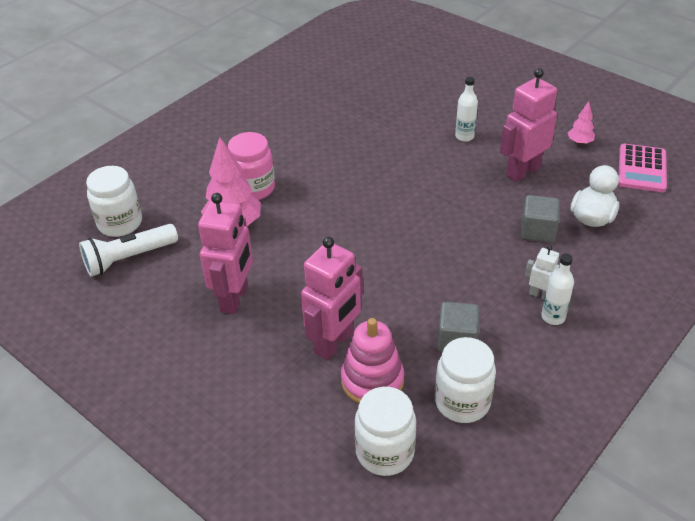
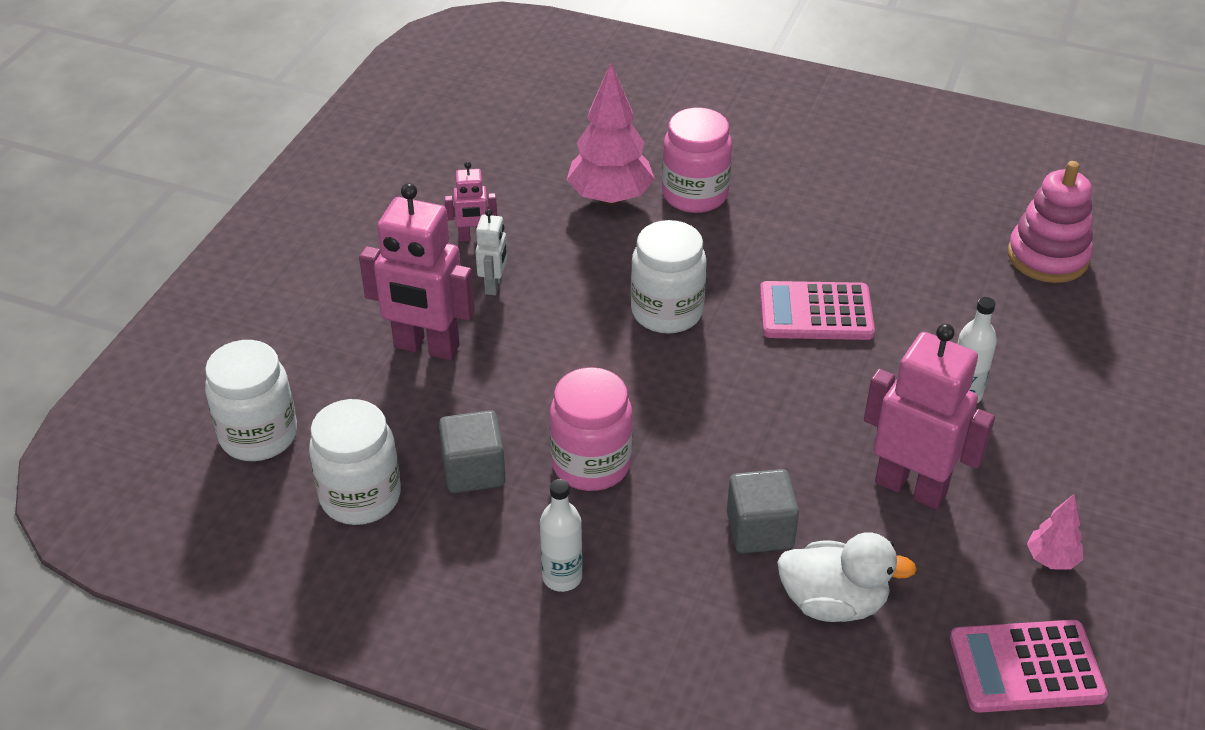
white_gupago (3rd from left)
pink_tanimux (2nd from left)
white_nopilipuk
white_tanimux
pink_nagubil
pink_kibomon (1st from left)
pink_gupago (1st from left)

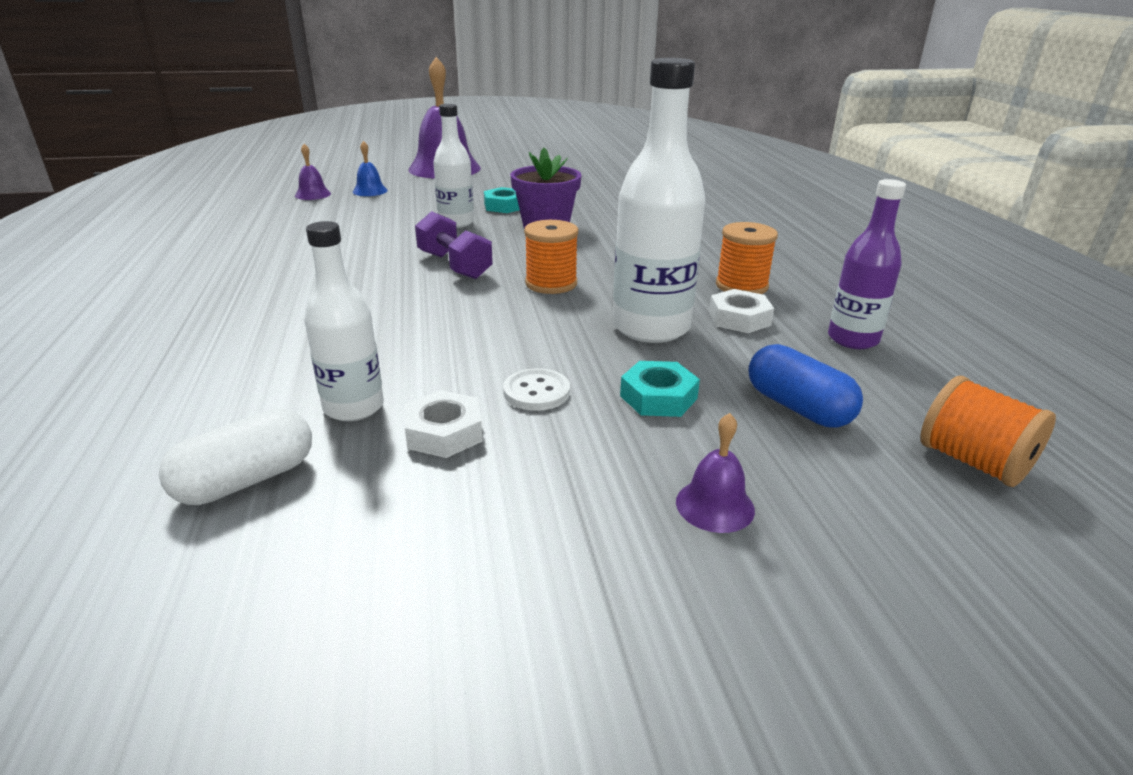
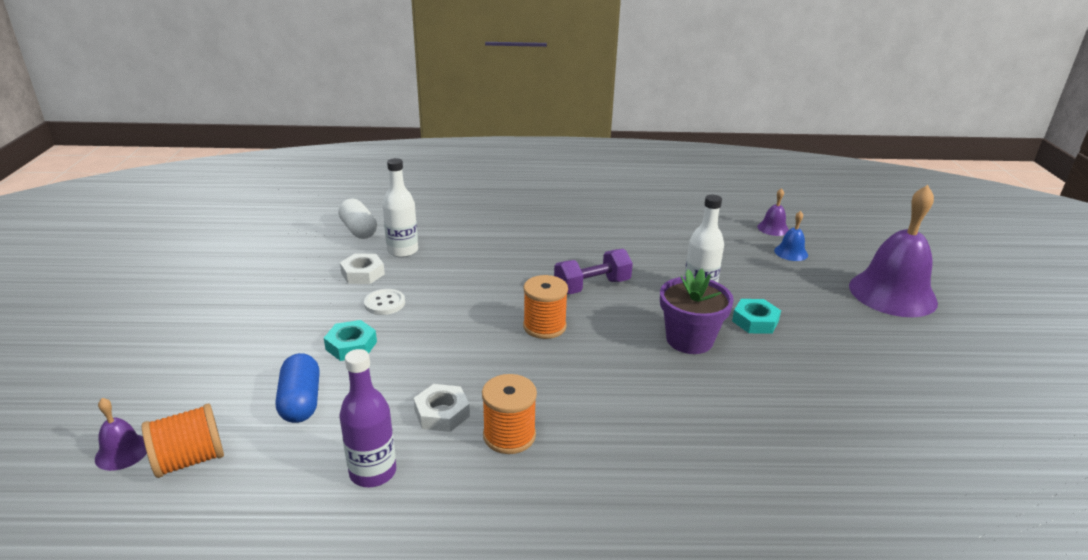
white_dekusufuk (3rd from left in the first image)
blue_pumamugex
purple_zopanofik (1st from left)

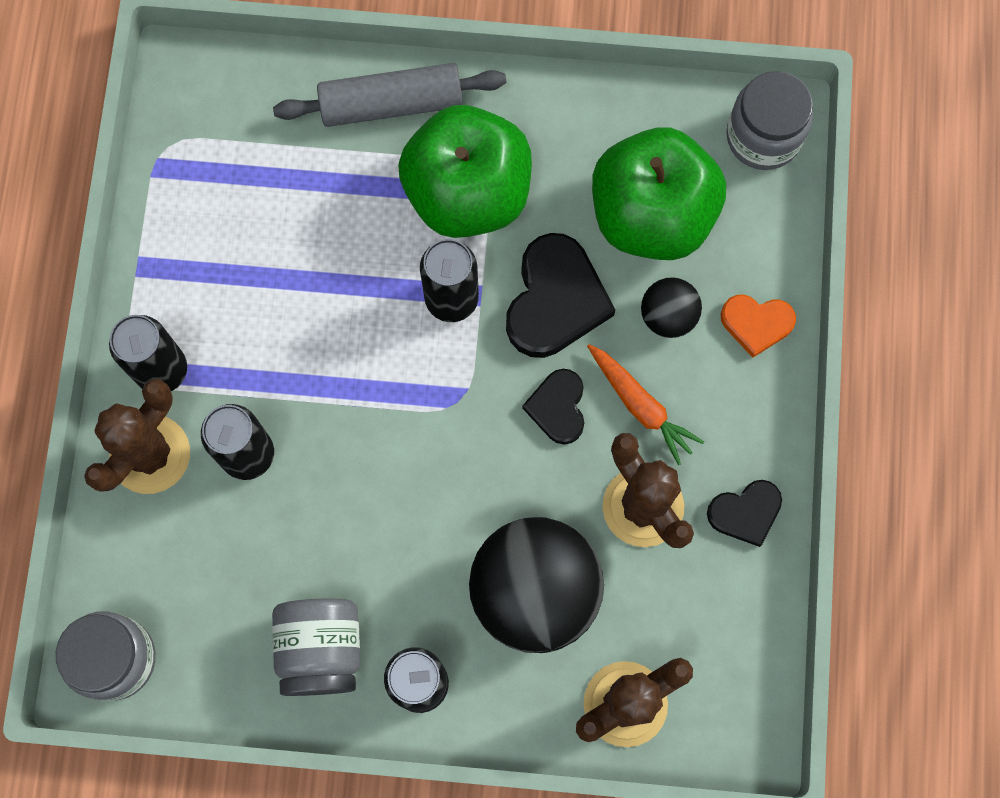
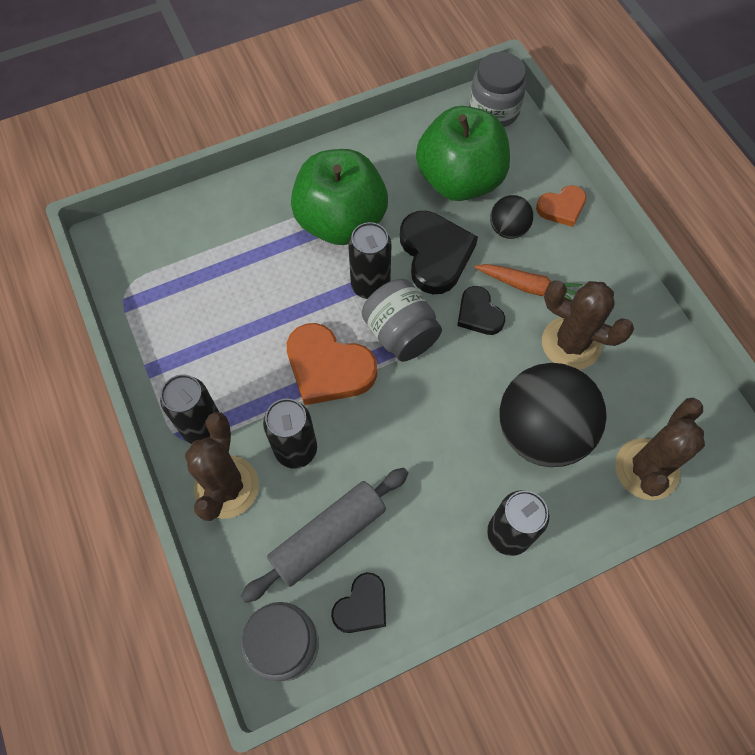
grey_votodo
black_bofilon (1st from left)
grey_gupago (2nd from left)
orange_bofilon (1st from left)

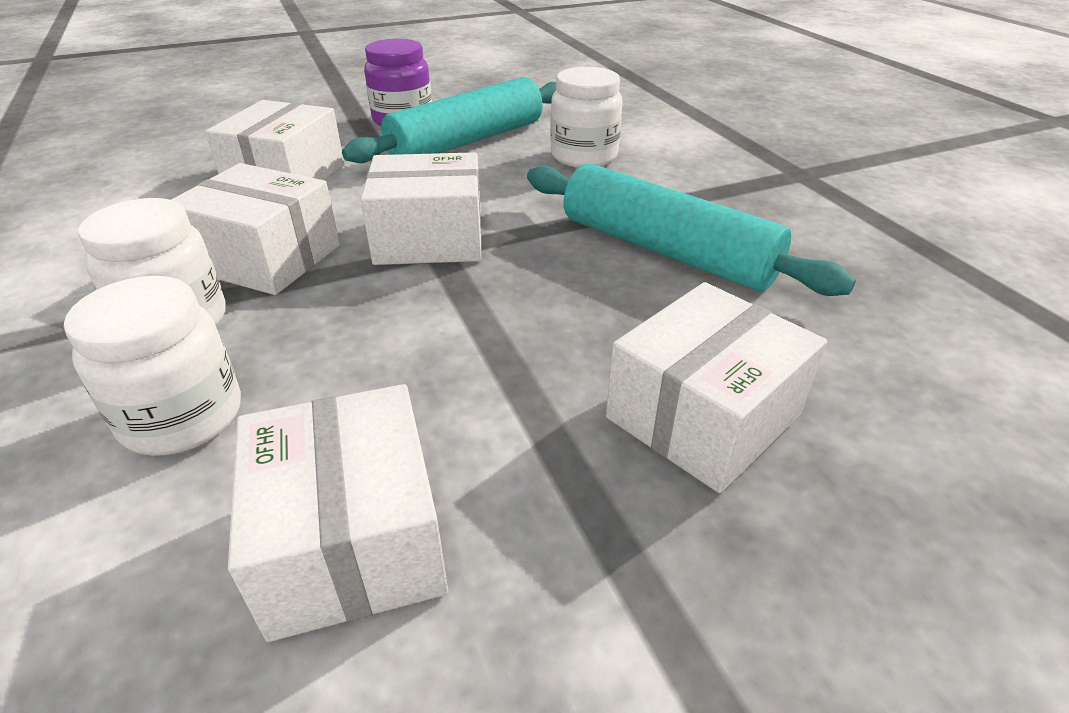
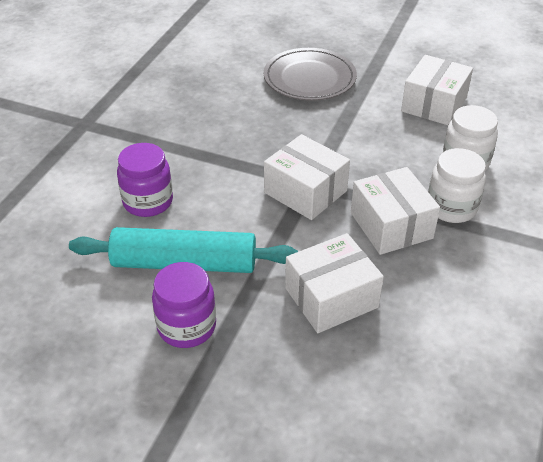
purple_gupago (1st from left)
turquoise_votodo (2nd from left in the first image)
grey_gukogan

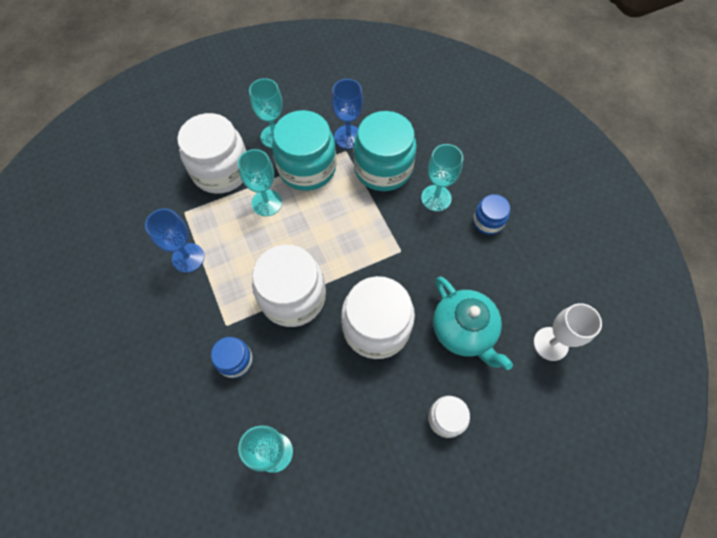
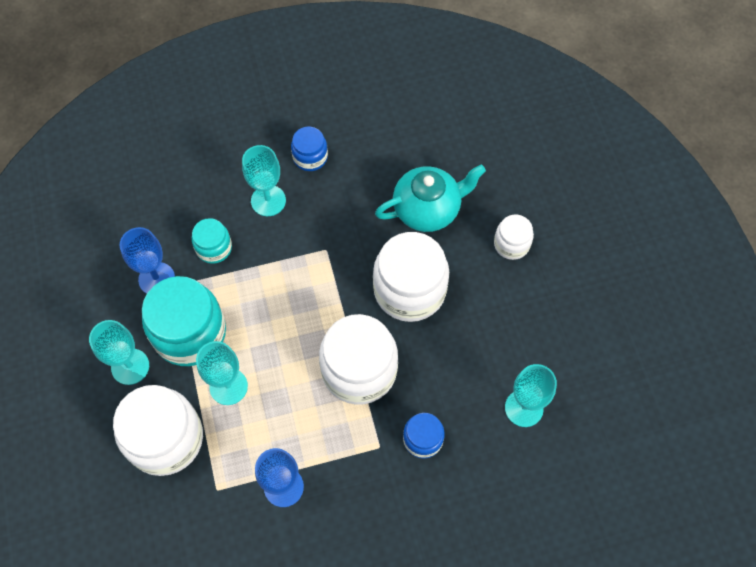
turquoise_gupago (2nd from left)
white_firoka

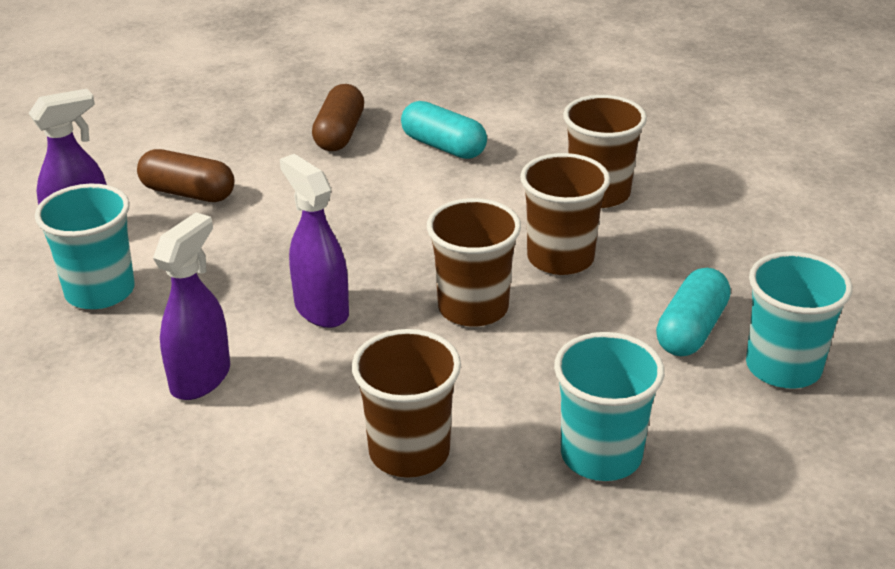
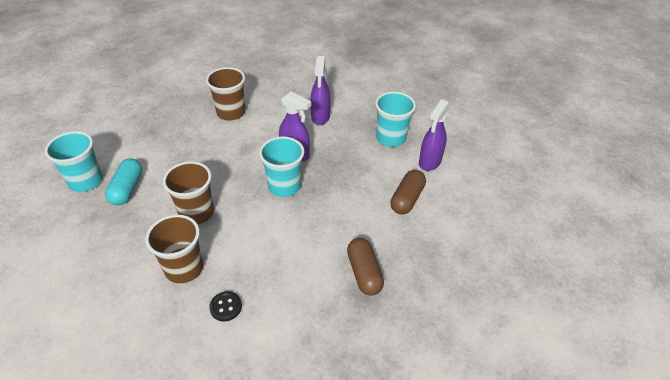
turquoise_pumamugex (1st from left in the first image)
brown_pumamugex (2nd from left)
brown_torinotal (2nd from left in the first image)
turquoise_torinotal (2nd from left)
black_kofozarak

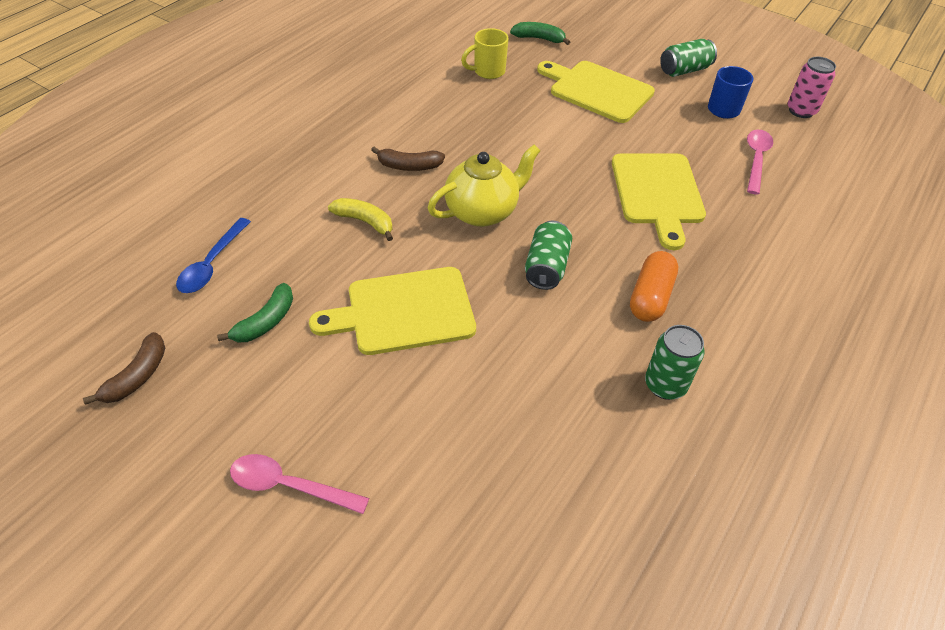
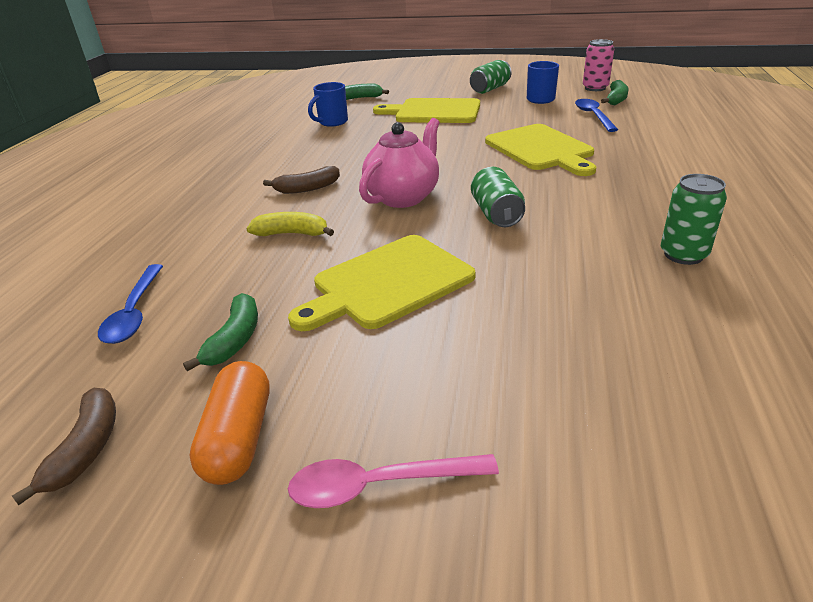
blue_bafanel (1st from left)
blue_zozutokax (2nd from left)
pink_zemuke
orange_pumamugex
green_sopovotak (3rd from left)

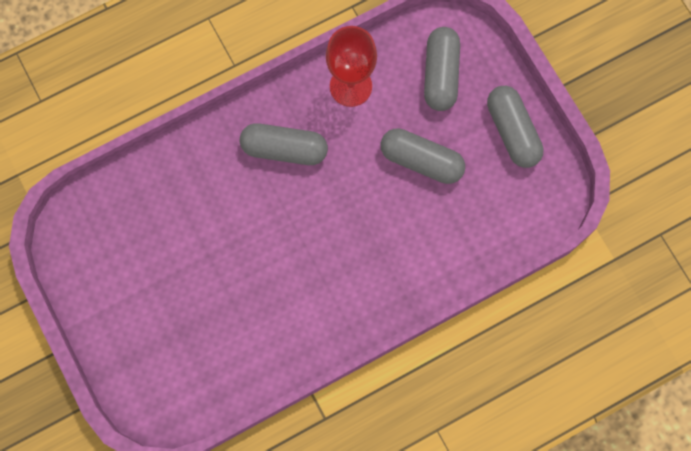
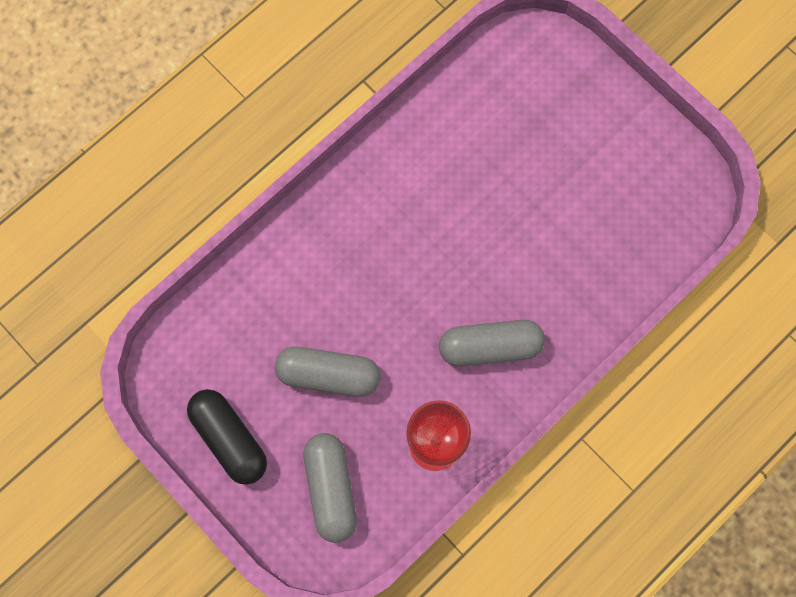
black_pumamugex

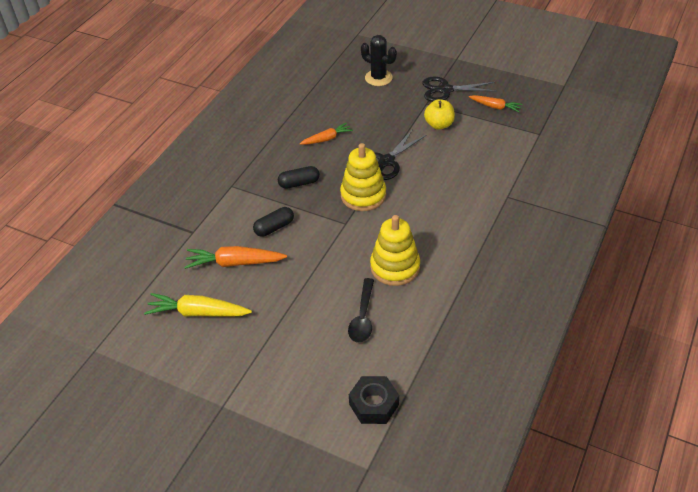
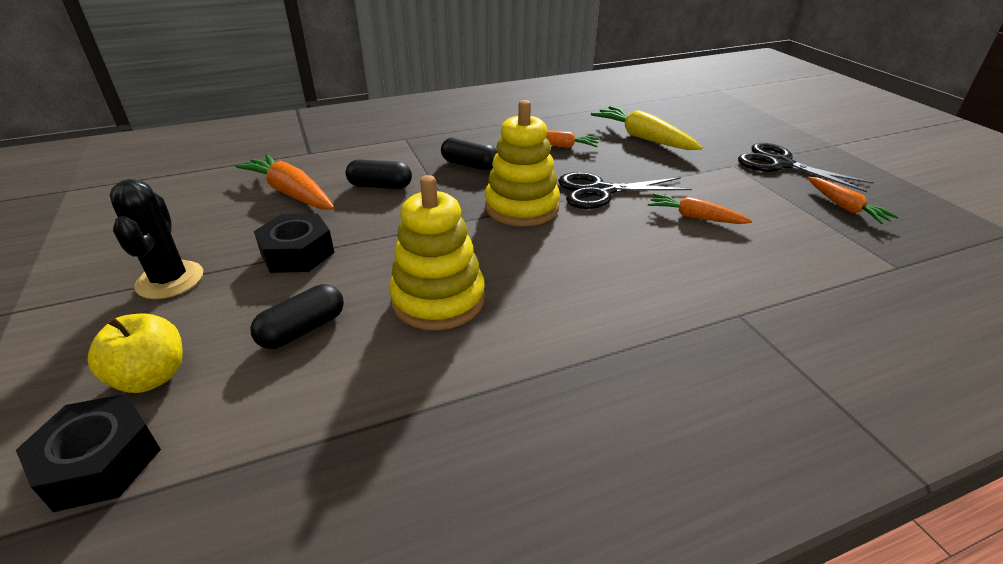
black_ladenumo
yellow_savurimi
black_pumamugex (1st from left)
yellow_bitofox
orange_bitofox (3rd from left)
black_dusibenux (2nd from left)

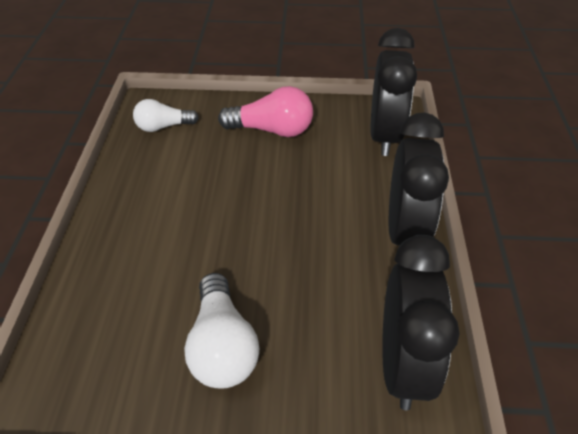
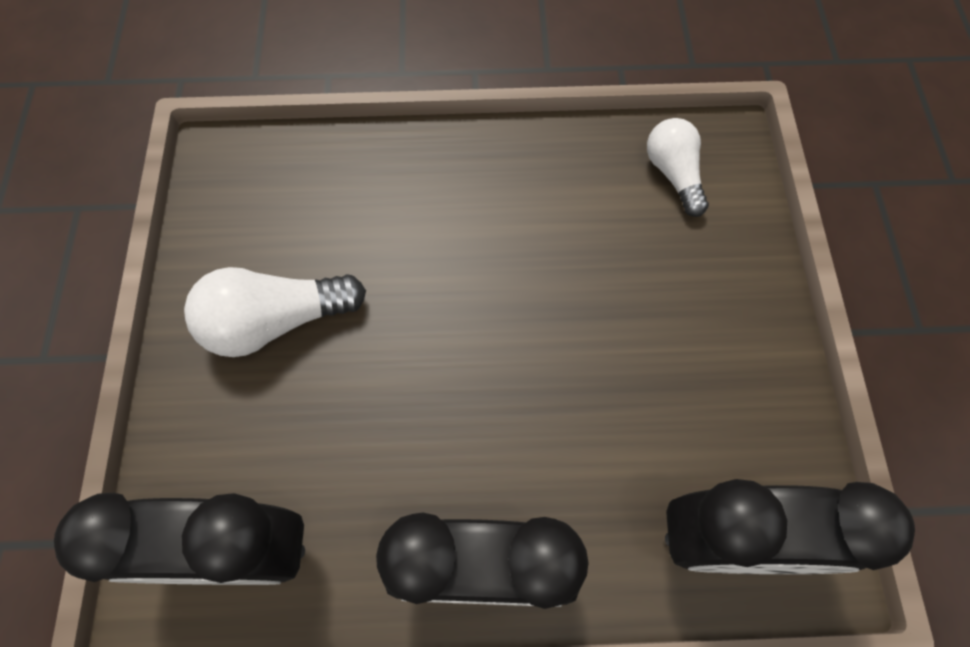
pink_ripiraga

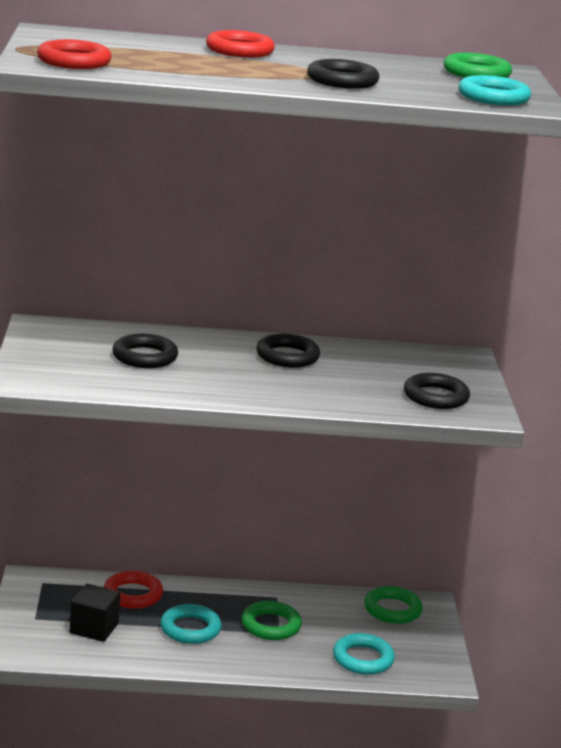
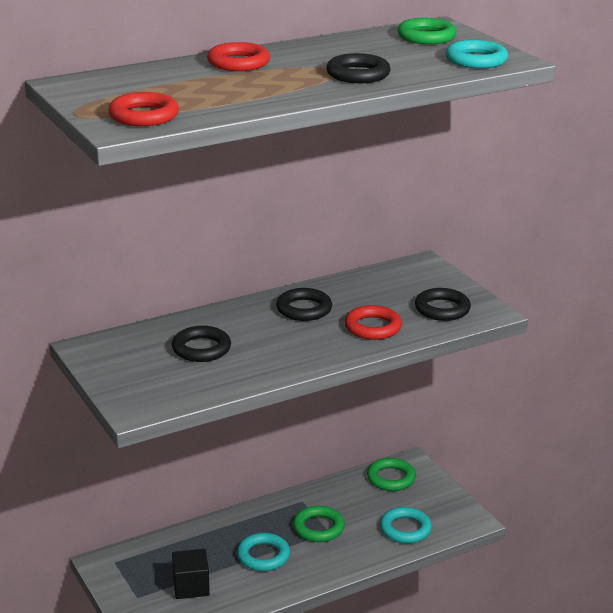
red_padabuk (3rd from left)

